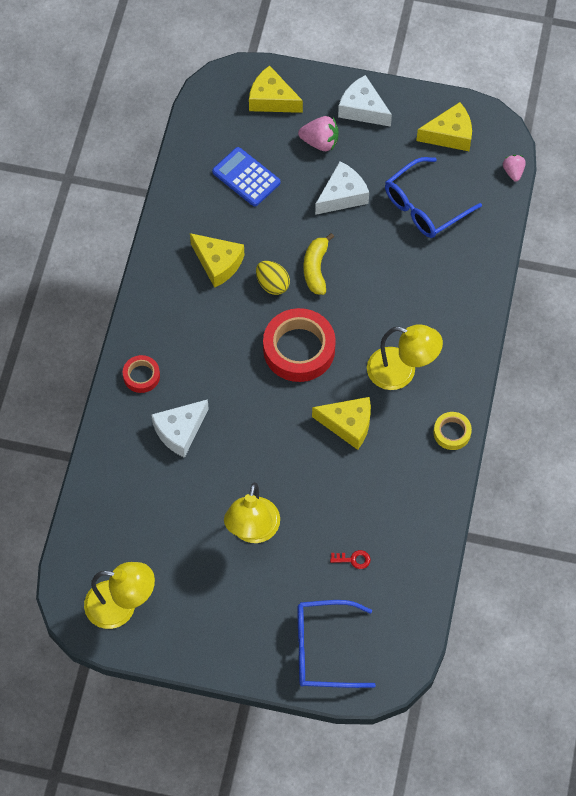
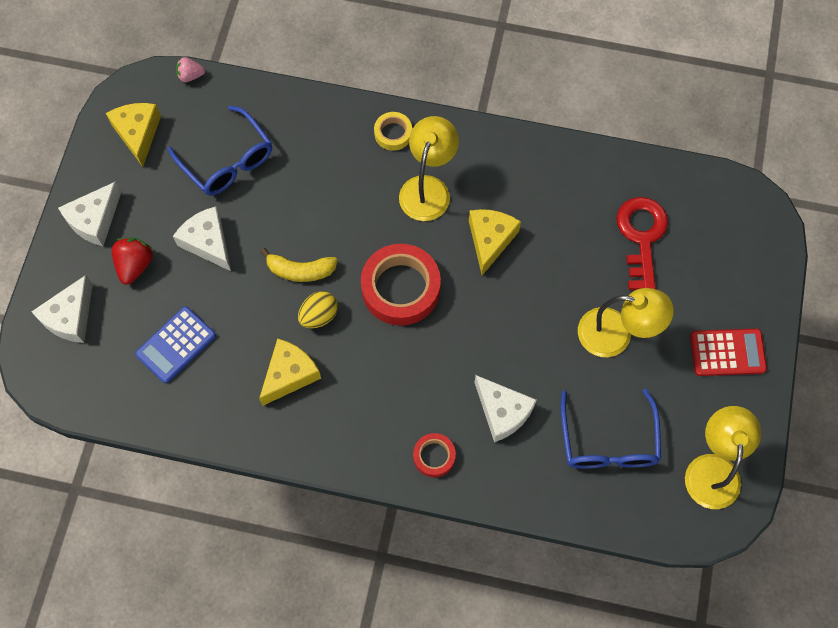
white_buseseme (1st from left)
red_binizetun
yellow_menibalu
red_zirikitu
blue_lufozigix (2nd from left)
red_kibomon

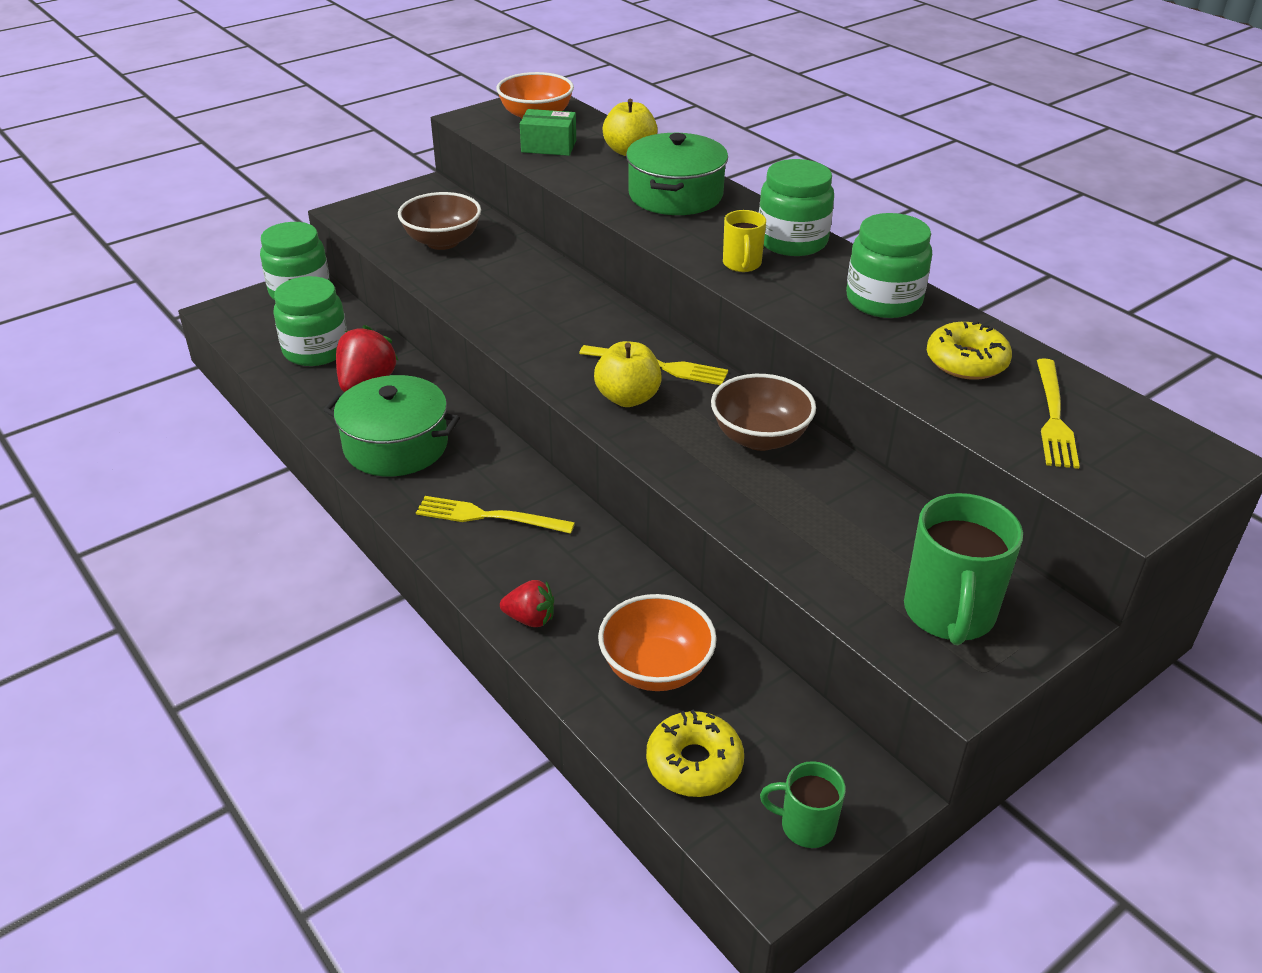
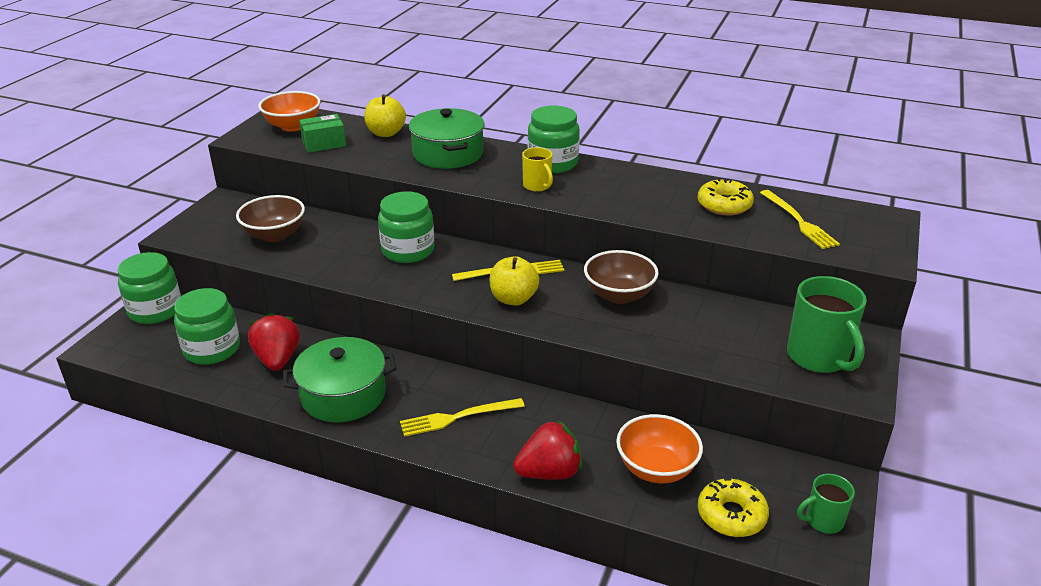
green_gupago (3rd from left)
red_binizetun (2nd from left)

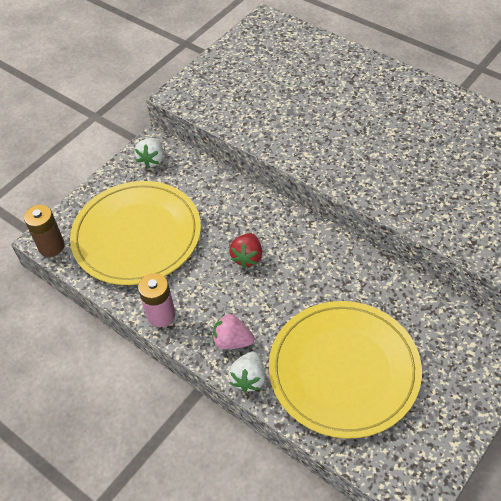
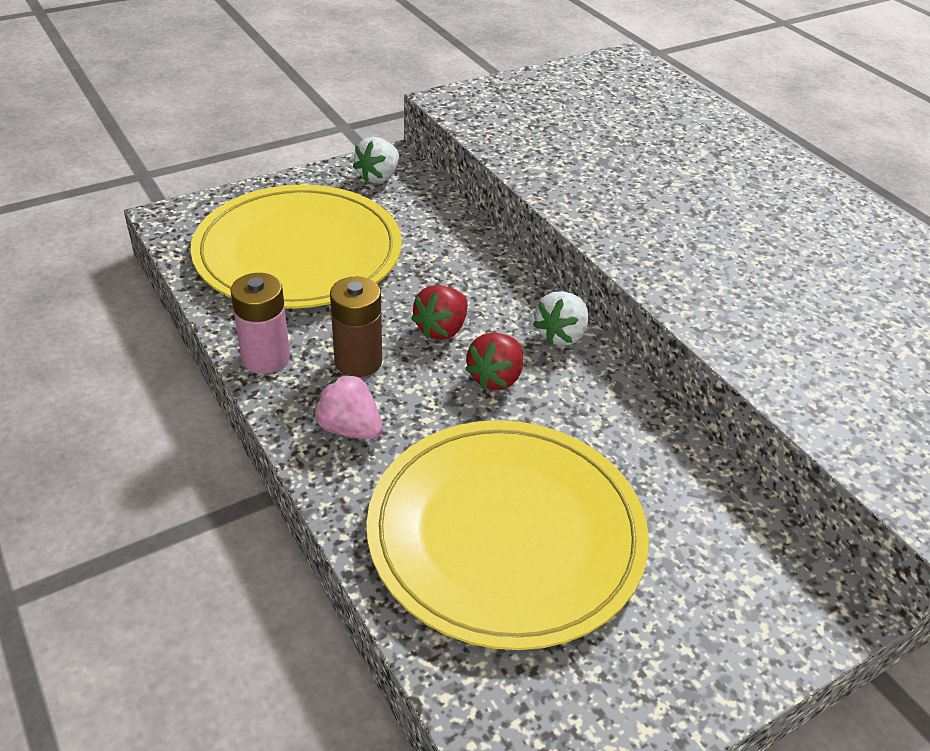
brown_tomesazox
white_binizetun (2nd from left)
red_binizetun (2nd from left)

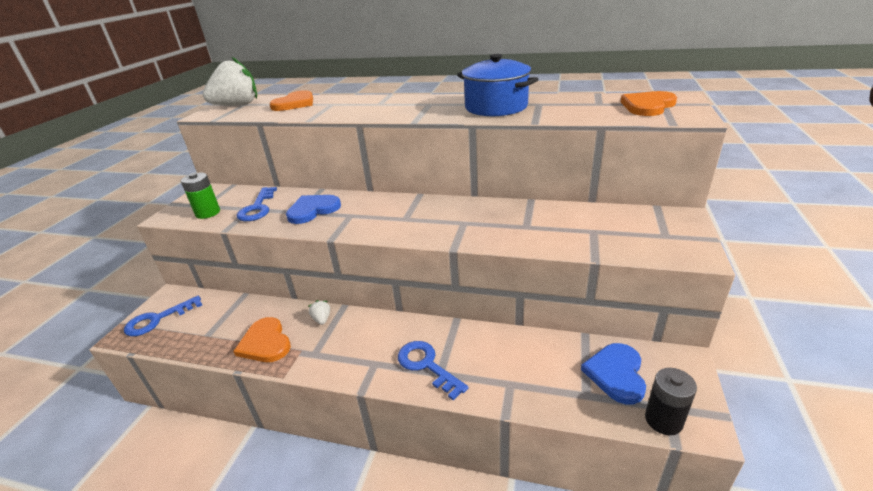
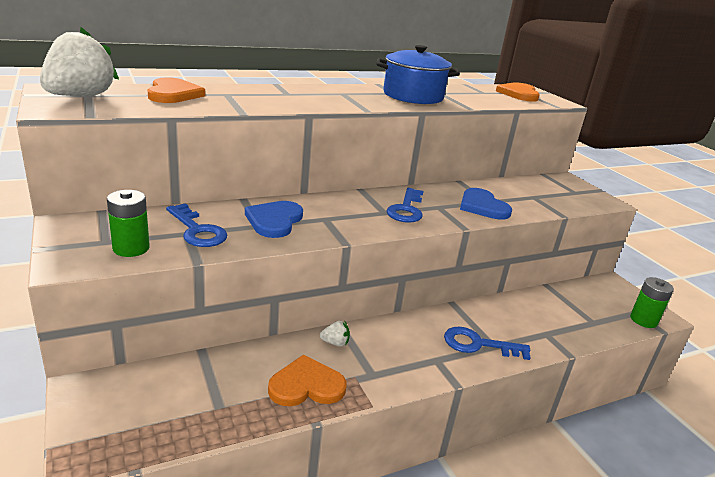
blue_zirikitu (2nd from left)
white_binizetun (2nd from left)
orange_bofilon (2nd from left)
blue_bofilon (2nd from left)
green_tomesazox (2nd from left)

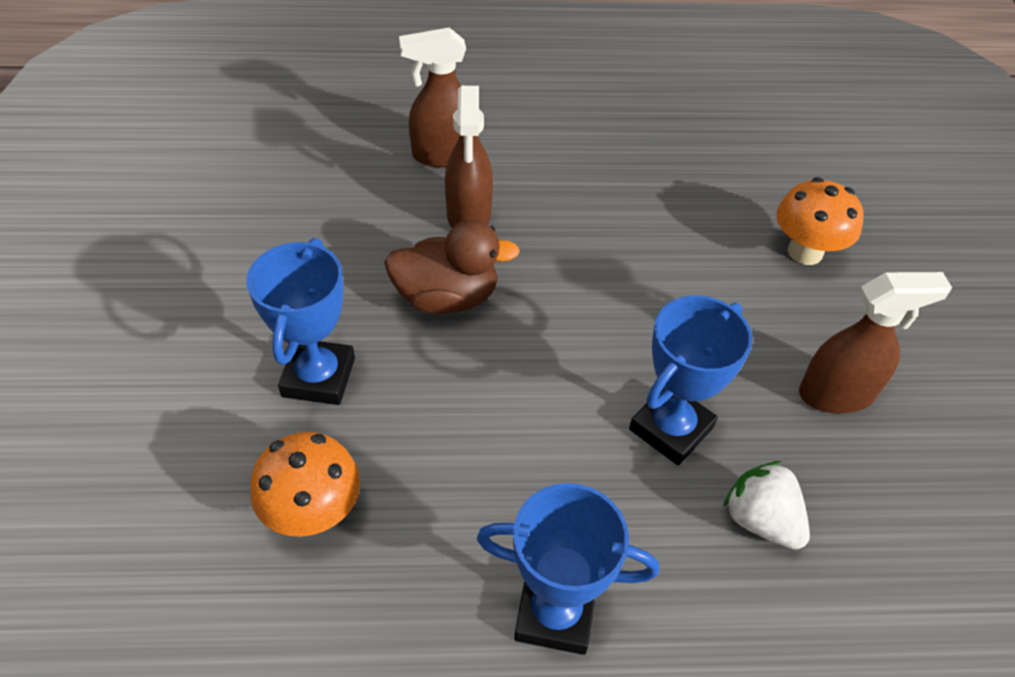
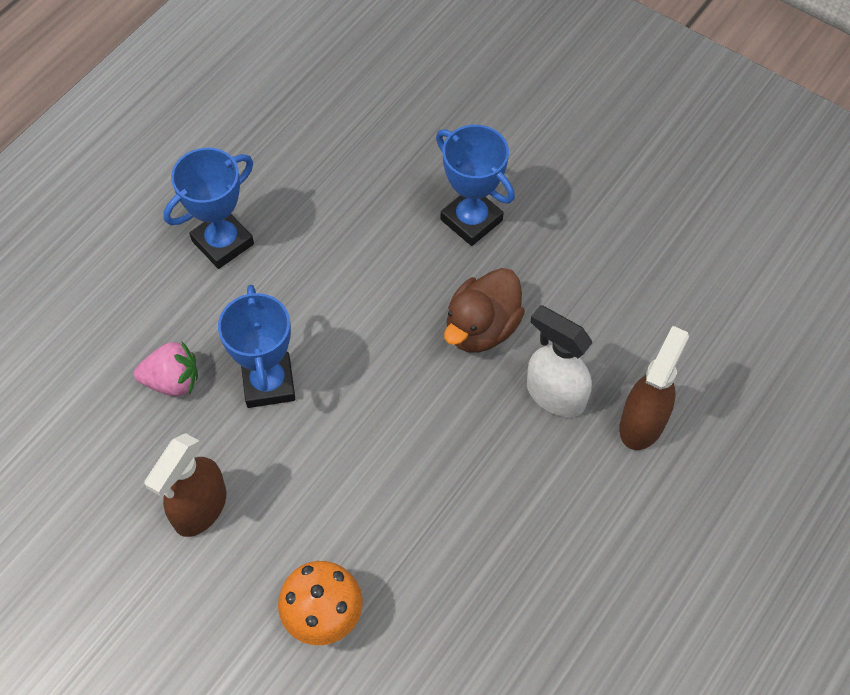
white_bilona
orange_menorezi (1st from left in the first image)
pink_binizetun

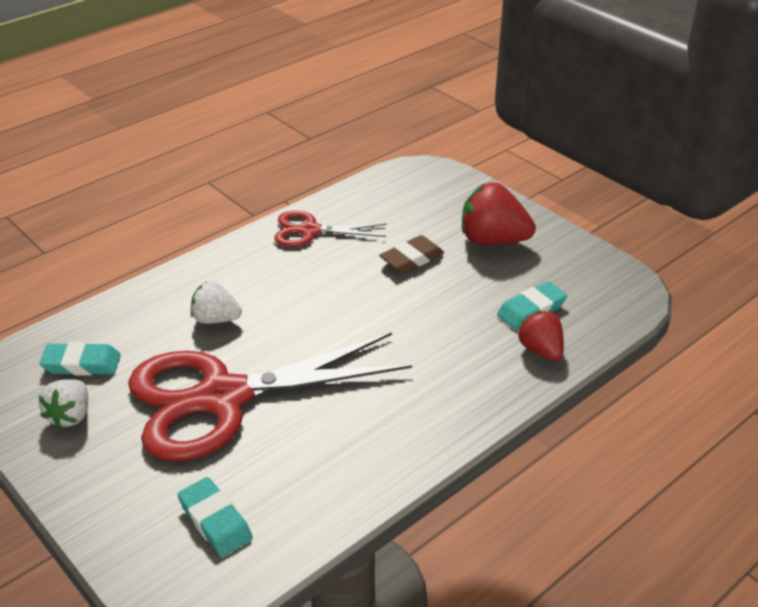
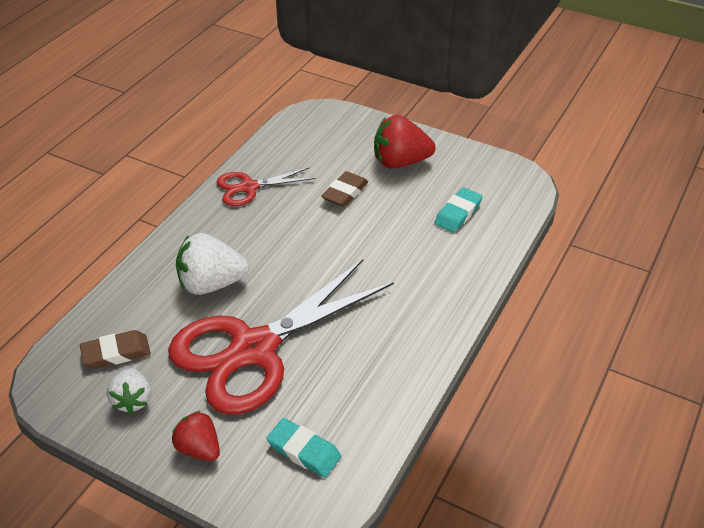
white_binizetun (2nd from left)
red_binizetun (1st from left)
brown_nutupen (1st from left)

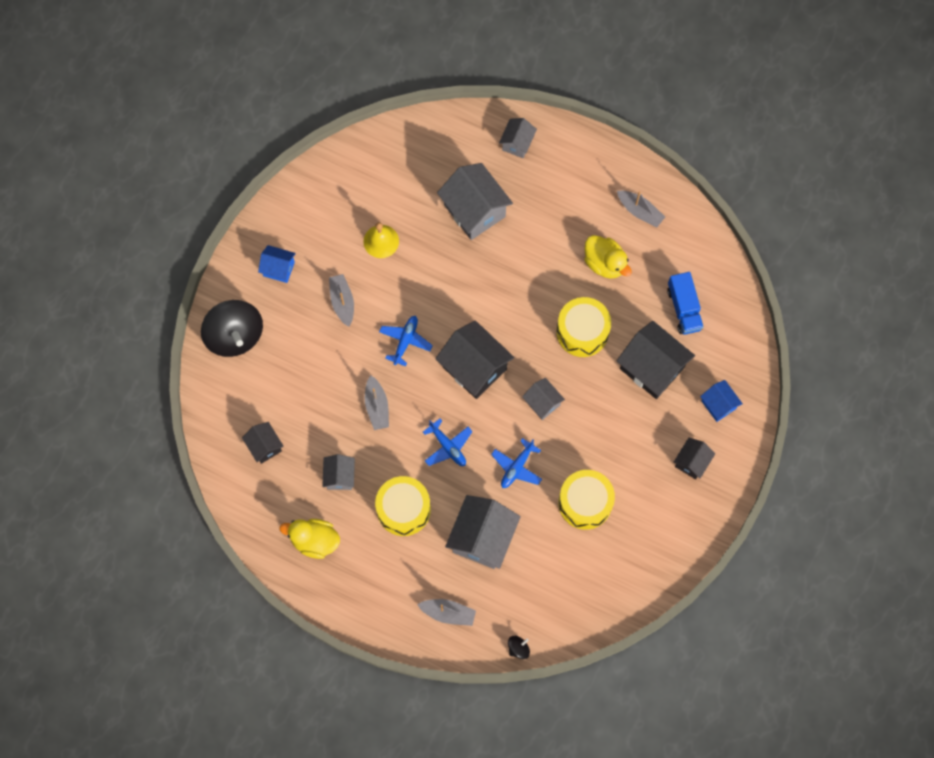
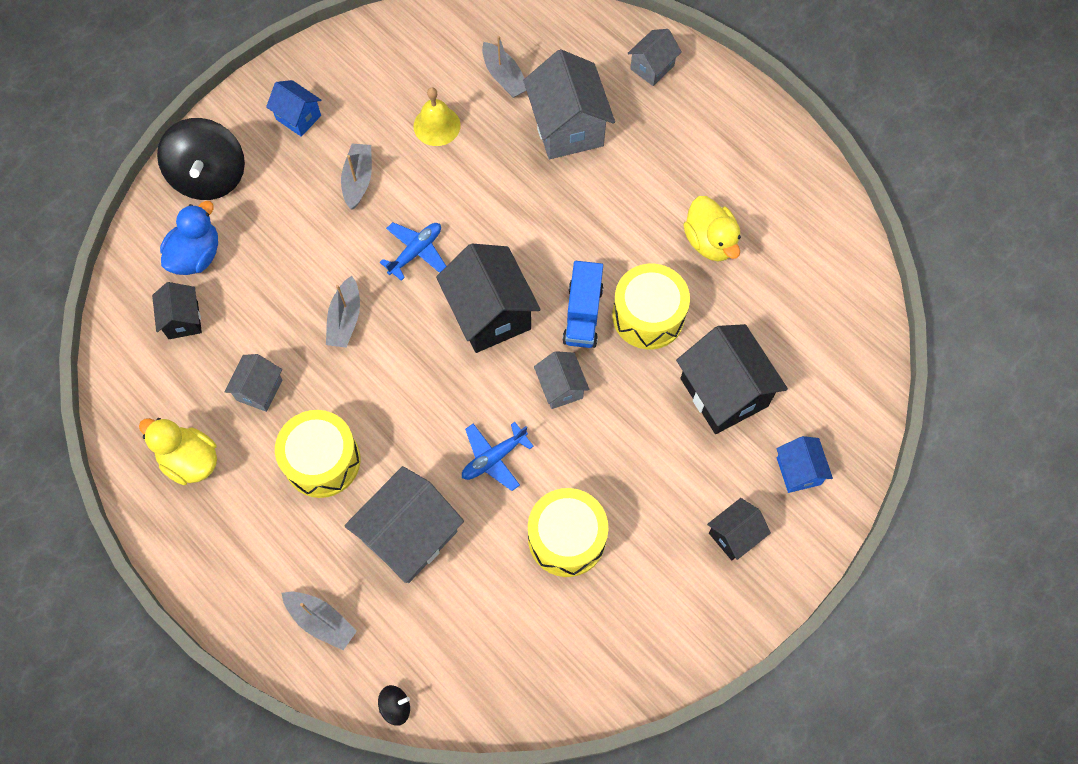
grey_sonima (4th from left)
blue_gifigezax
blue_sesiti (2nd from left in the first image)
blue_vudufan

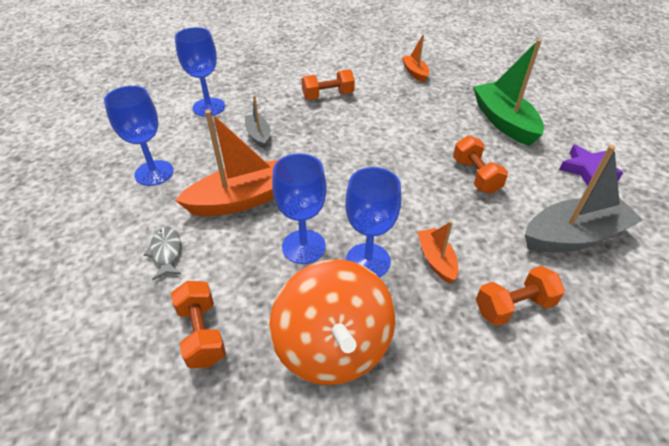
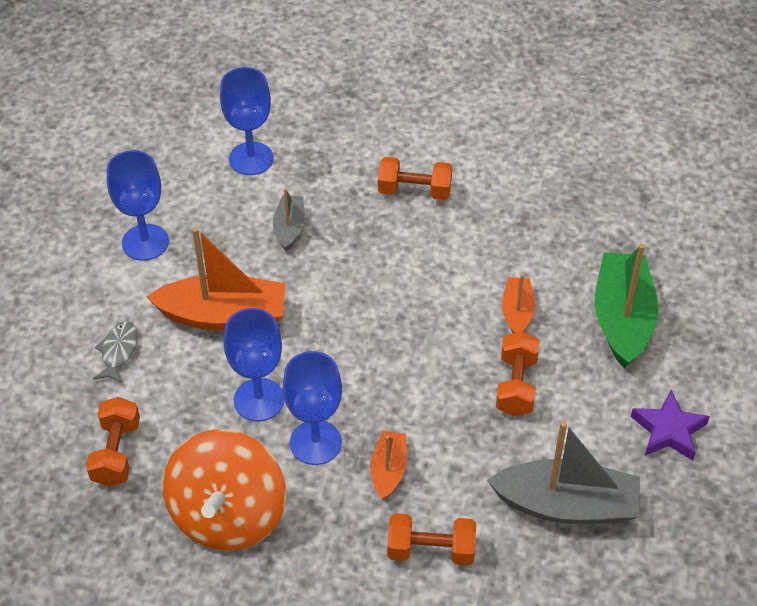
orange_sonima (3rd from left)

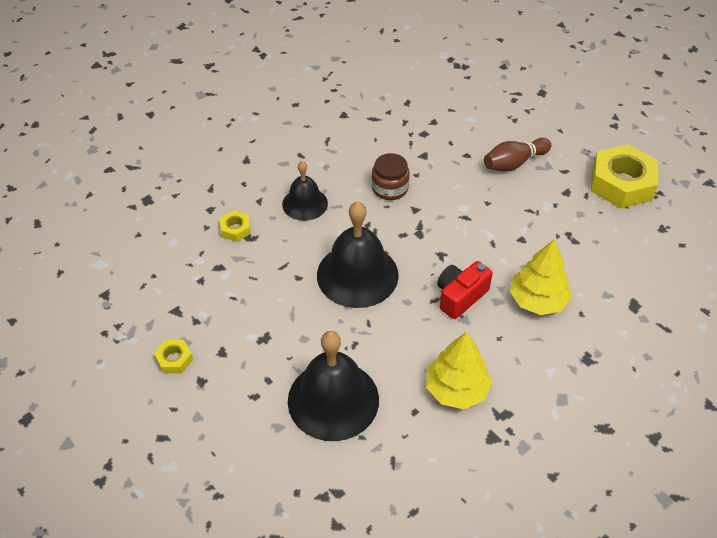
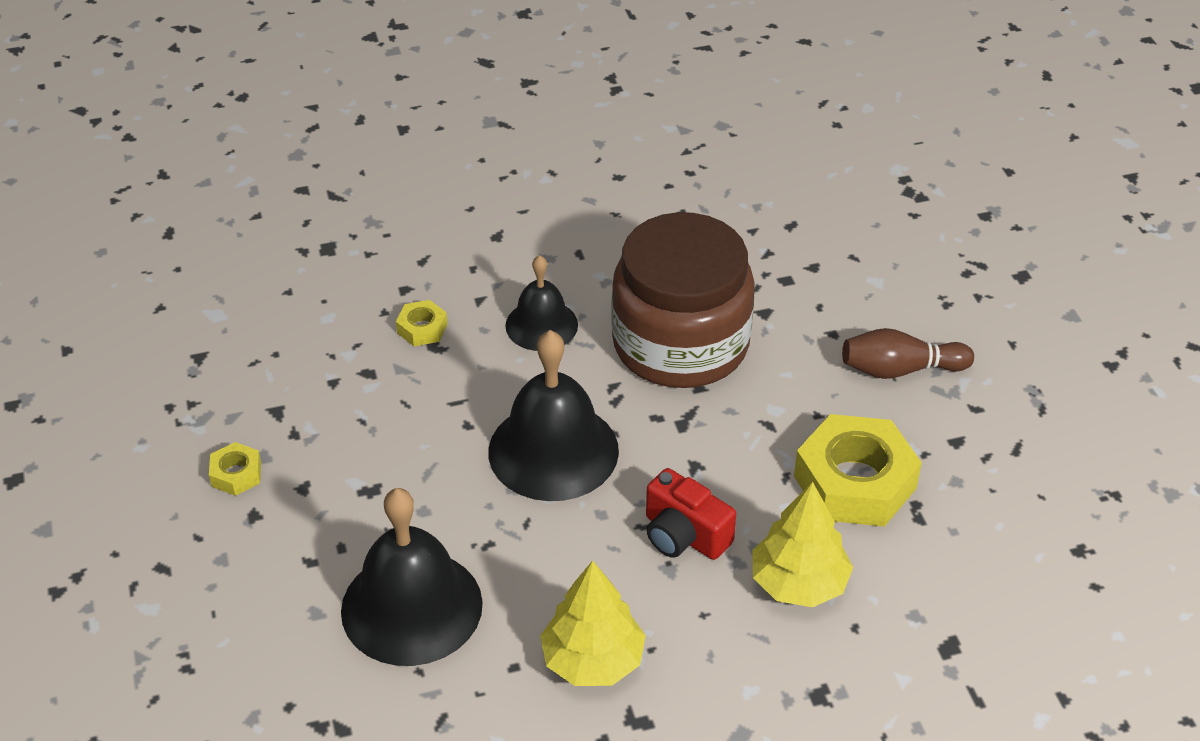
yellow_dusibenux (3rd from left)
brown_gupago
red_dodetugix

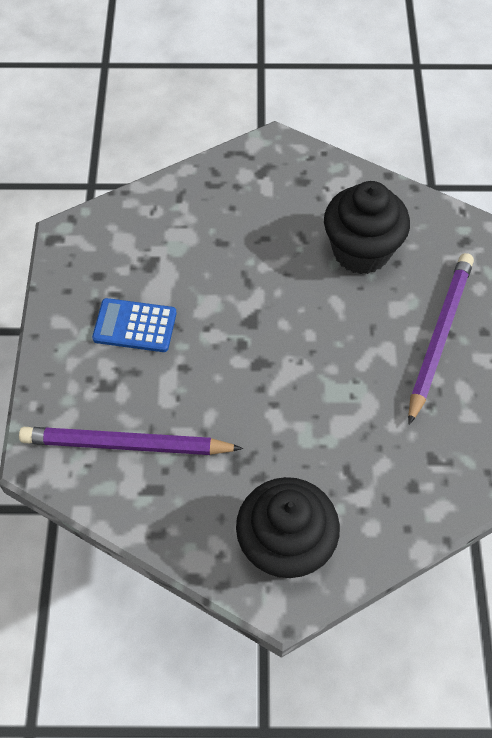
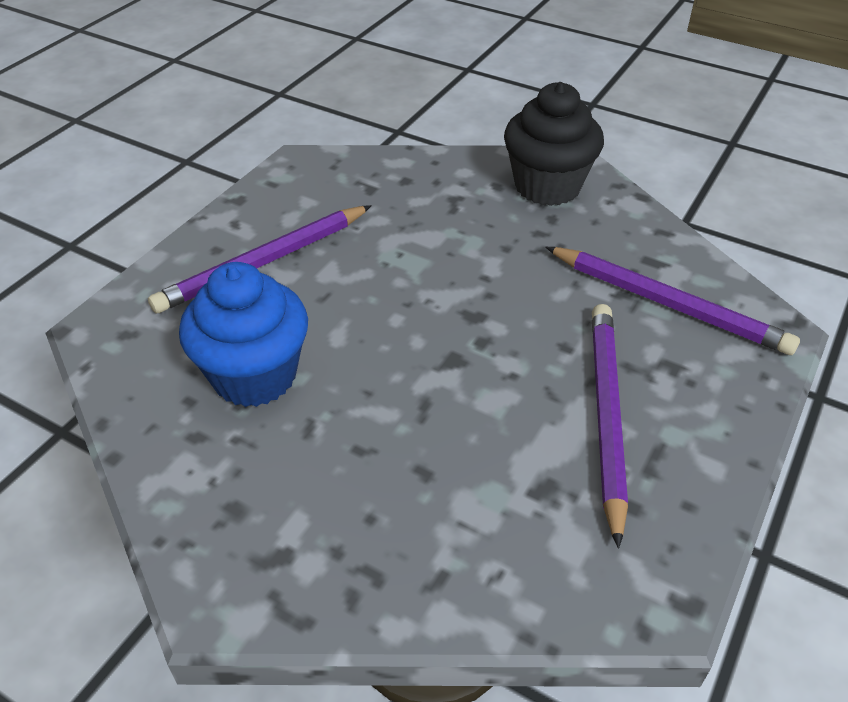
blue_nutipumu
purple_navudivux (2nd from left)

